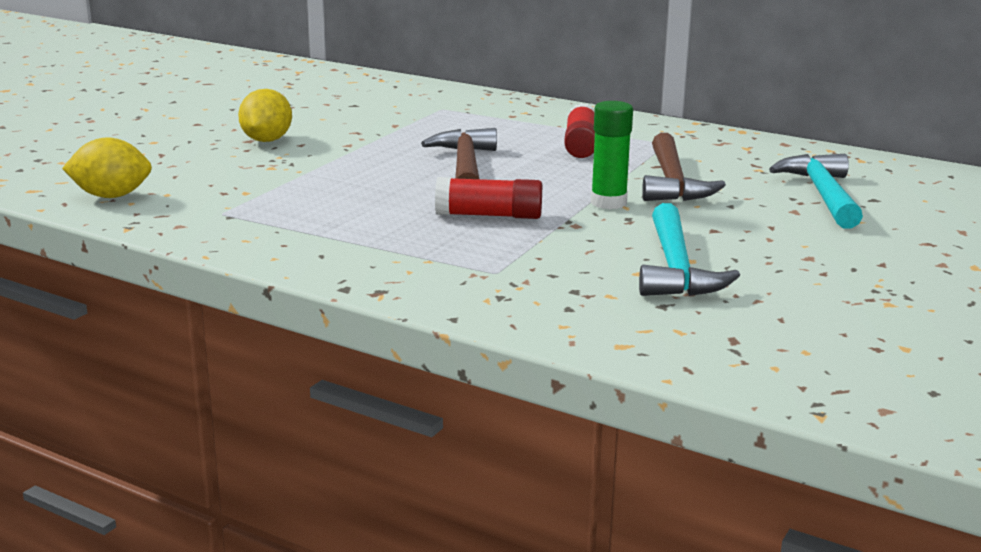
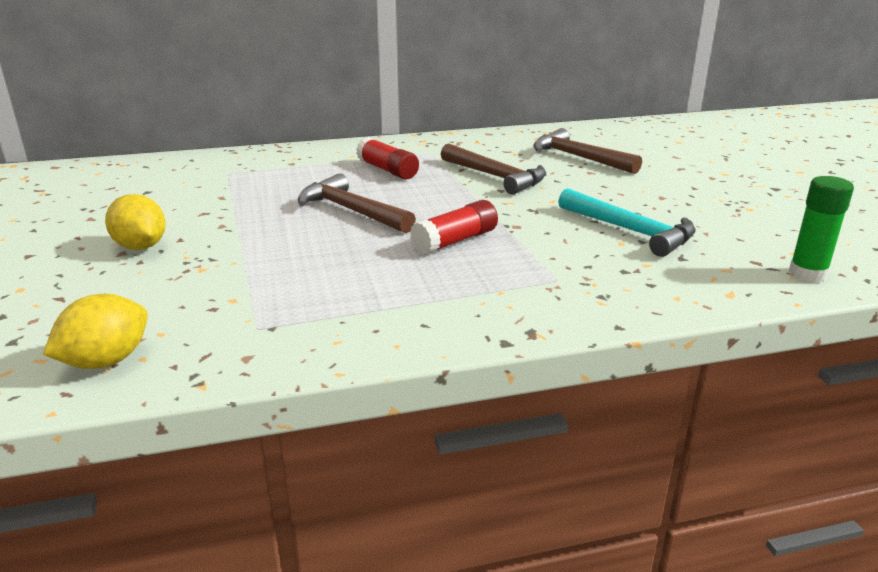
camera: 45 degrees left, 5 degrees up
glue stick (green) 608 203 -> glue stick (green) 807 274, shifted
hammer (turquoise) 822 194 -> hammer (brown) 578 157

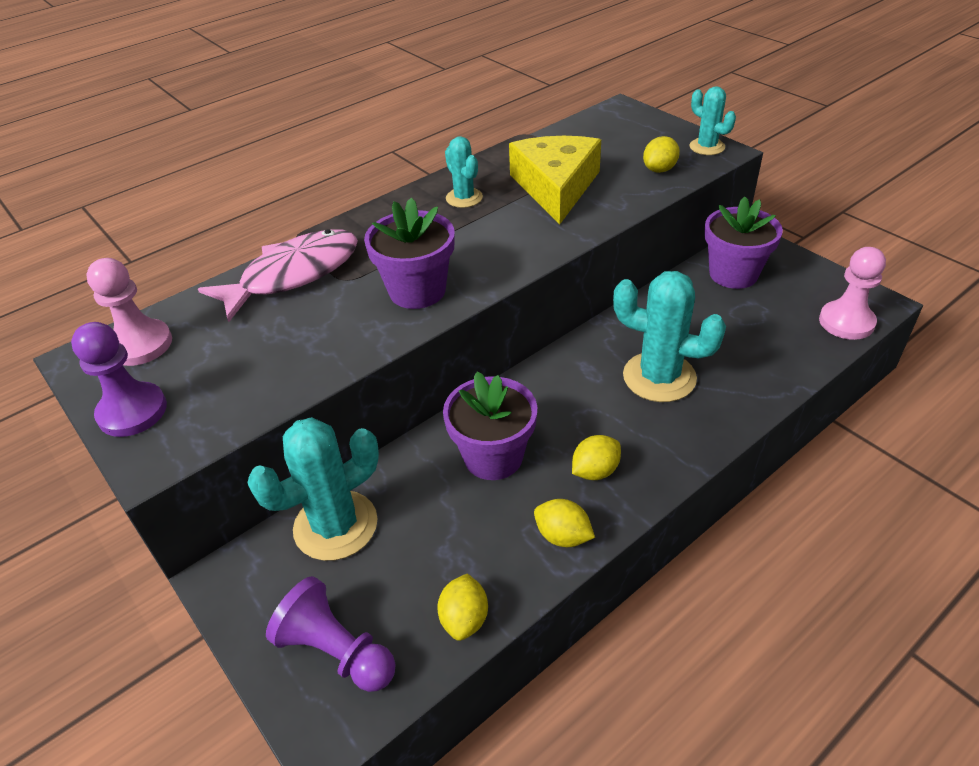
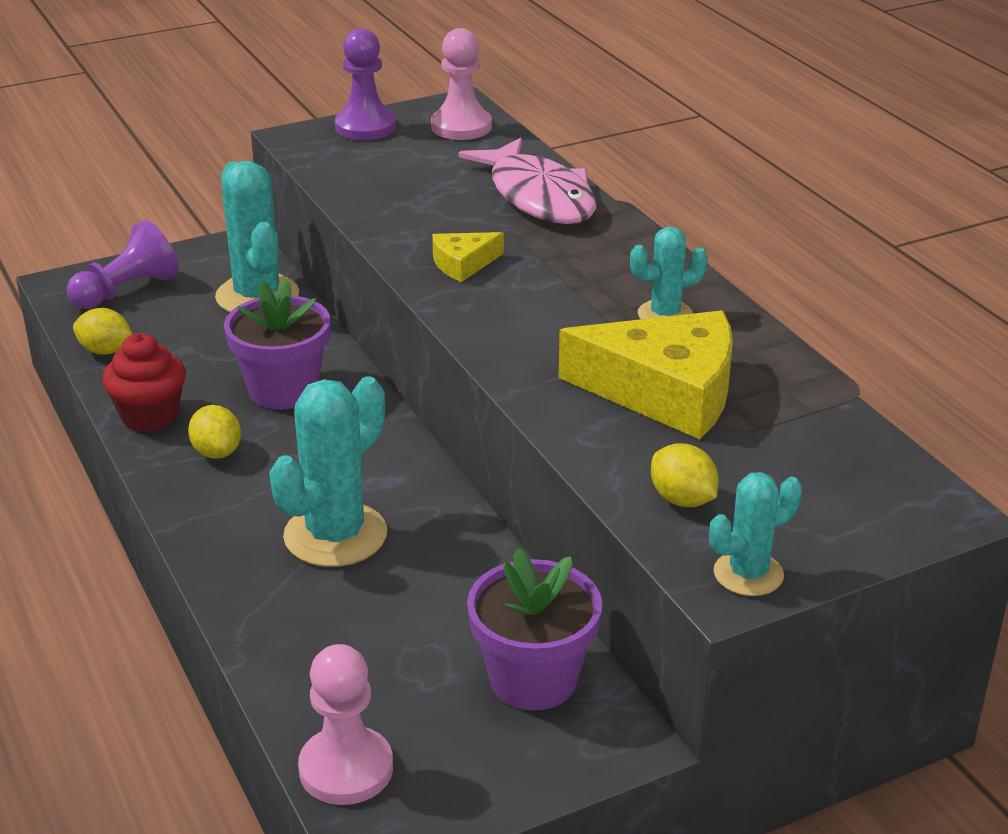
camera: 100 degrees right, 10 degrees down
flower pot (purple) 417 291 -> cheese (yellow) 463 264
lemon (yellow) 563 536 -> cupcake (red) 149 416

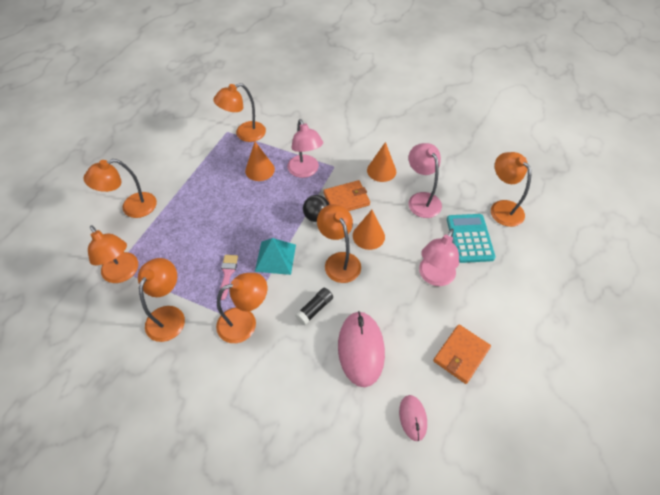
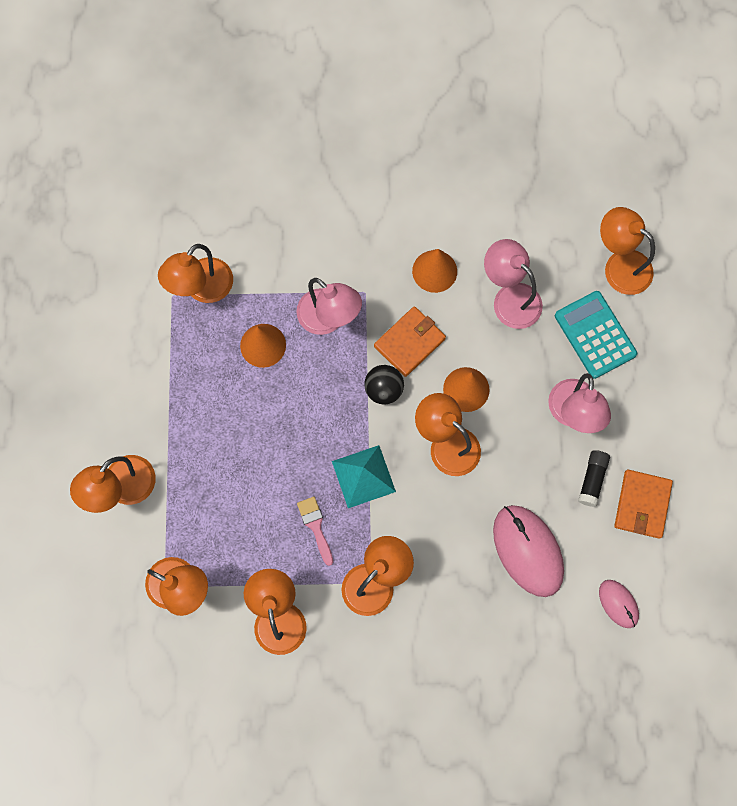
camera: 25 degrees left, 20 degrees up
glue stick (black) 314 309 -> glue stick (black) 592 479, shifted

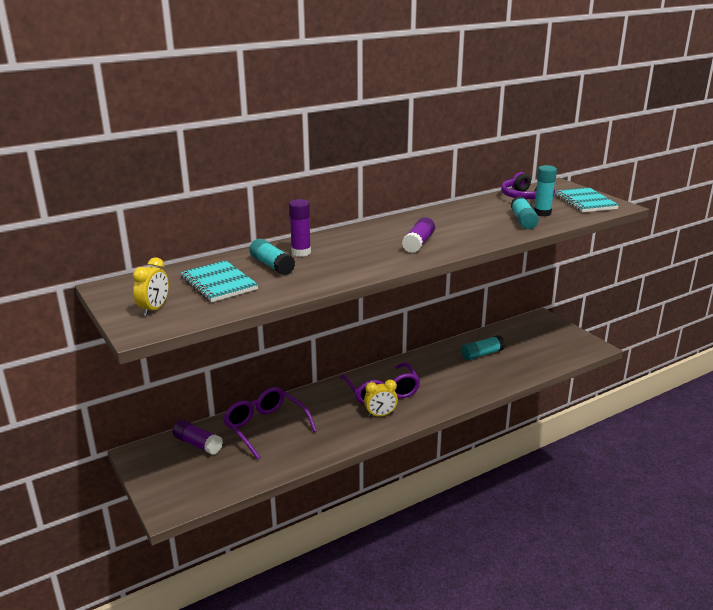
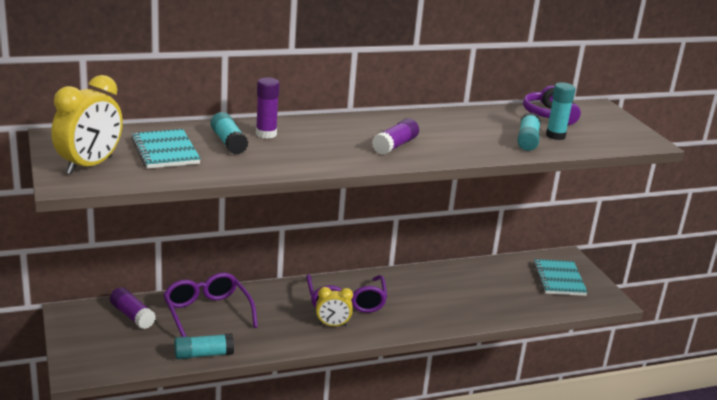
camera: 10 degrees right, 0 degrees up
notebook (turquoise) 585 202 -> notebook (turquoise) 559 279, shifted
clock (yellow) 154 309 -> clock (yellow) 89 165, x1.73
glue stick (turquoise) 482 354 -> glue stick (turquoise) 203 354, shifted

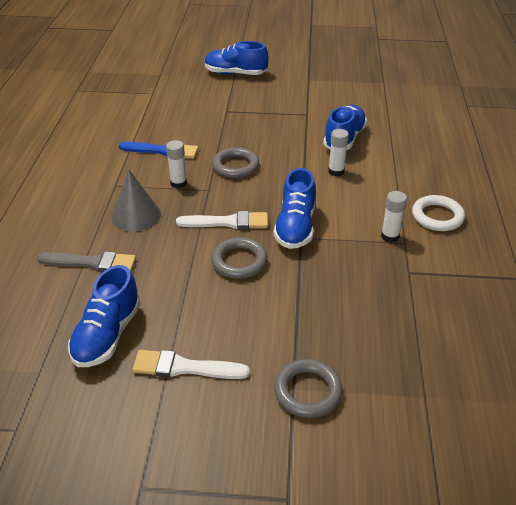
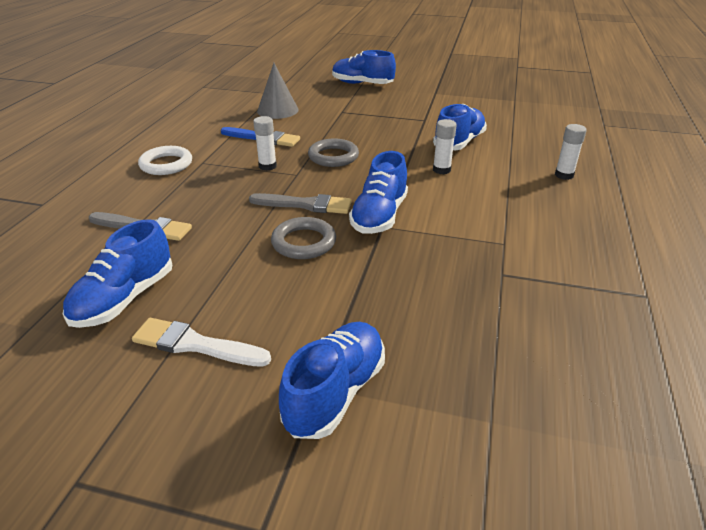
camera: 10 degrees right, 5 degrees down
cone (grey) 136 215 -> cone (grey) 277 110, shifted
glue stick (white) 390 236 -> glue stick (white) 564 175, shifted
ring (white) 437 216 -> ring (white) 166 164, shifted
brush (white) 227 222 -> brush (grey) 305 205
ring (grey) 307 391 -> shoe (blue) 335 392

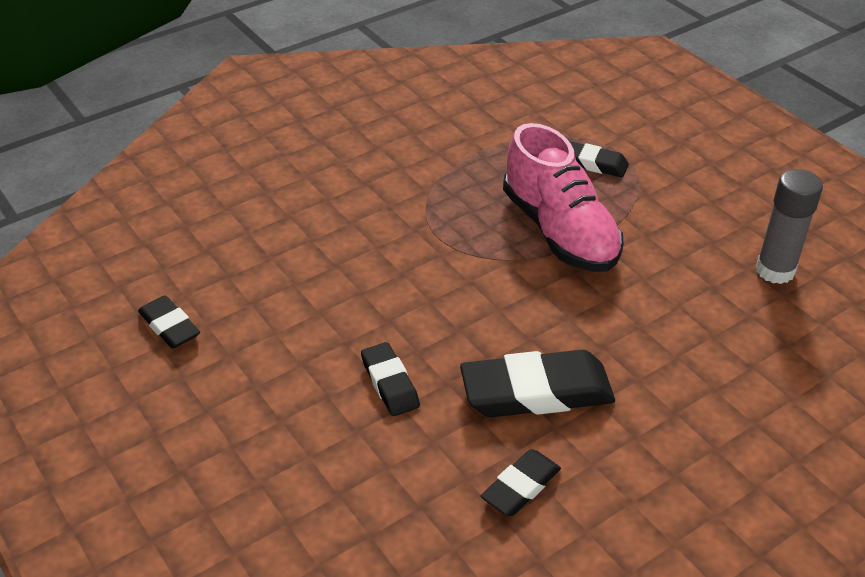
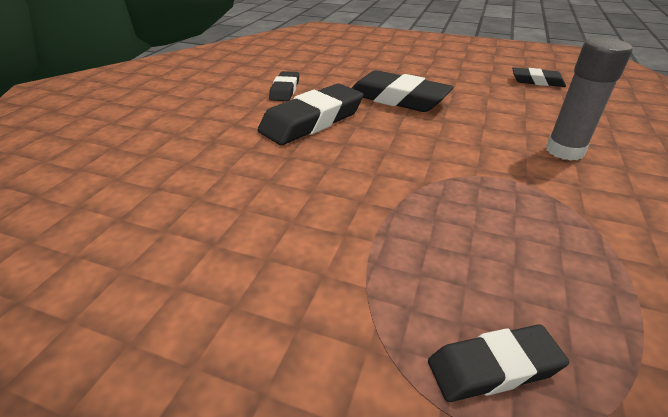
camera: 145 degrees right, 5 degrees down
shoe (pink) 559 231 -> none
glue stick (grey) 775 270 -> glue stick (grey) 564 151, shifted
eraser (black) 389 383 -> eraser (black) 398 98, x1.78

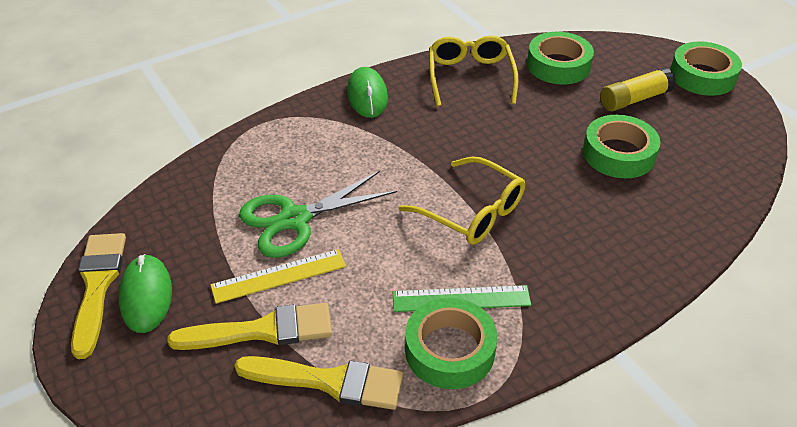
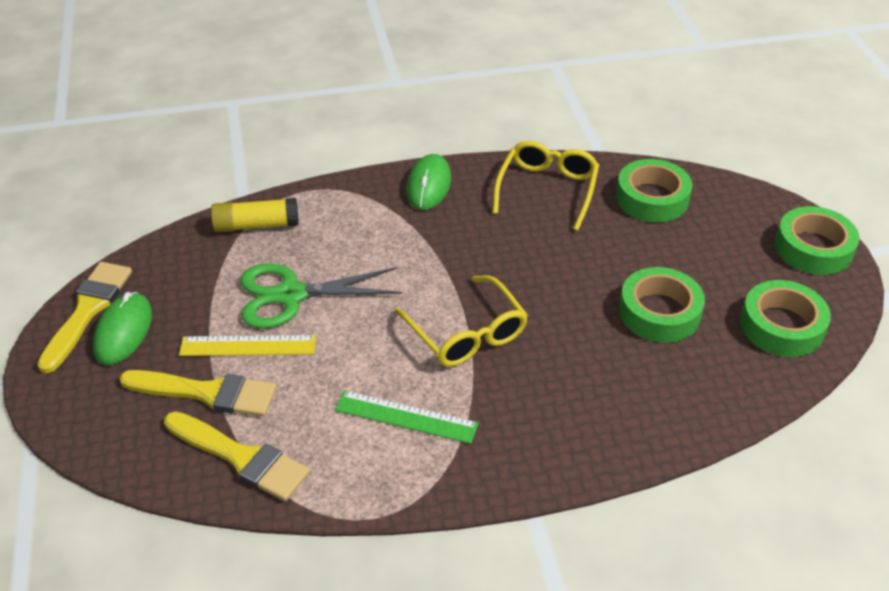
camera: 20 degrees right, 0 degrees up
glue stick (yellow) 634 99 -> glue stick (yellow) 256 225, shifted
tape (green) 449 350 -> tape (green) 781 326, shifted

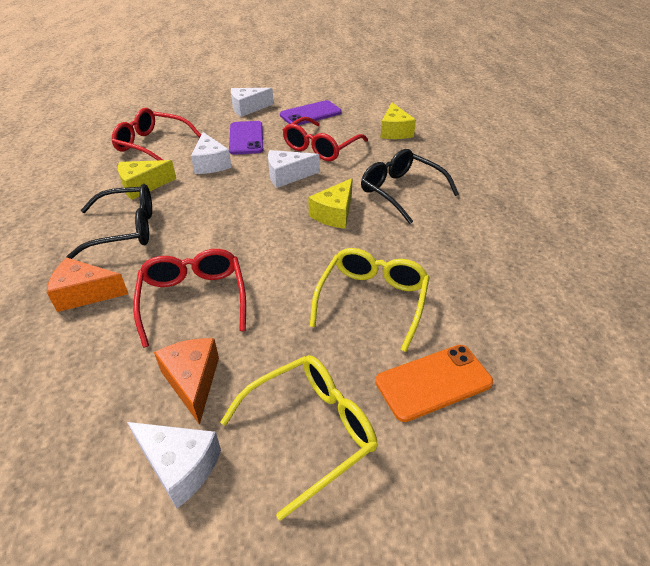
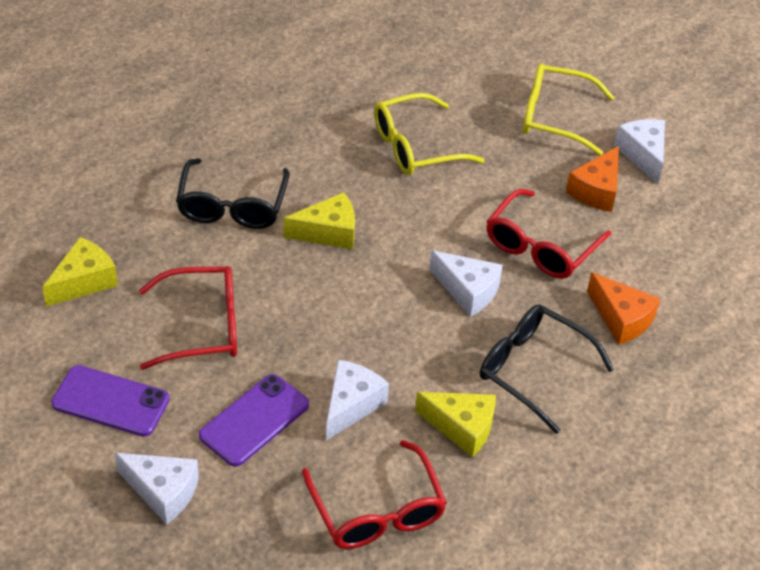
camera: 135 degrees left, 5 degrees up
cheese (white) 287 176 -> cheese (white) 468 291, shifted
phone (orange) 433 382 -> none

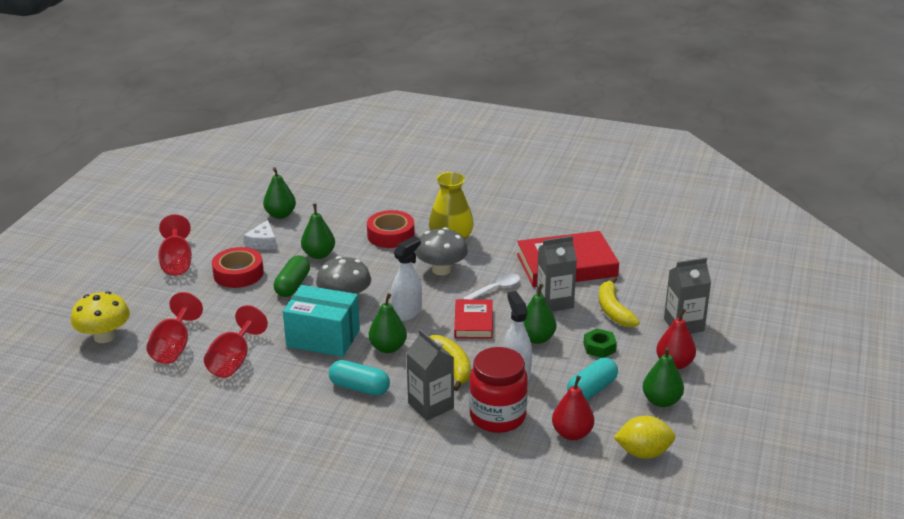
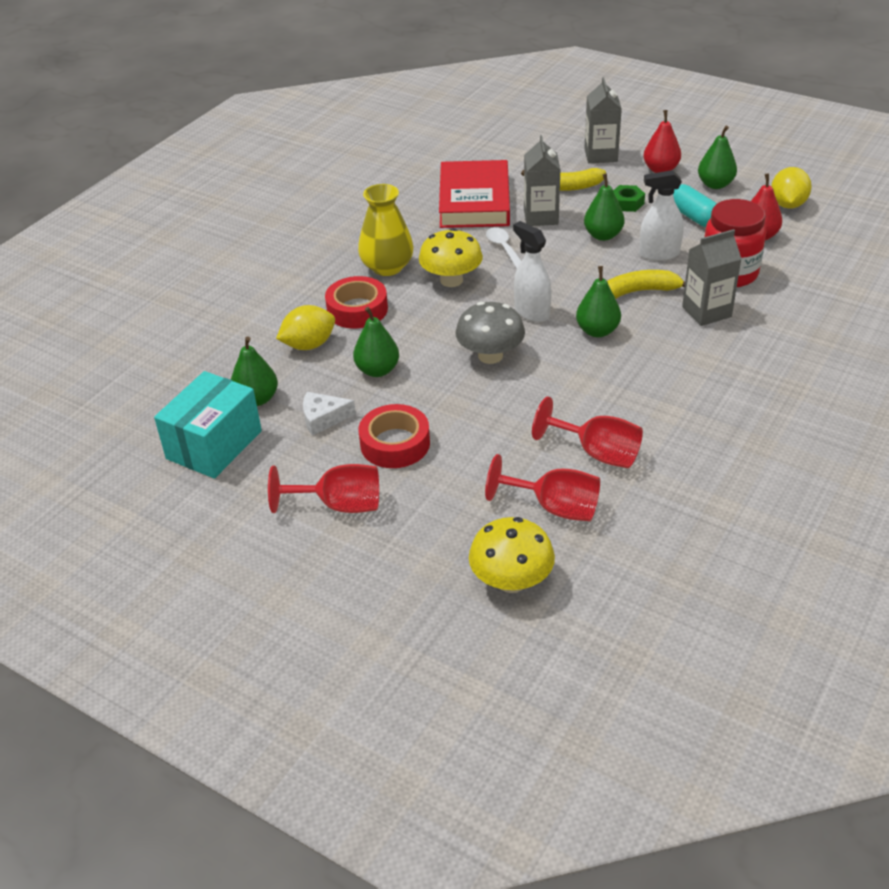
camera: 75 degrees left, 10 degrees up
cheese (white) 263 242 -> cheese (white) 323 418, 150 degrees clockwise
mushroom (grey) 441 270 -> mushroom (yellow) 451 280
capsule (green) 293 285 -> none
box (turquoise) 323 338 -> box (turquoise) 214 445, shifted
book (red) 473 322 -> none
capsule (turquoise) 359 388 -> none
none -> lemon (yellow) 309 345

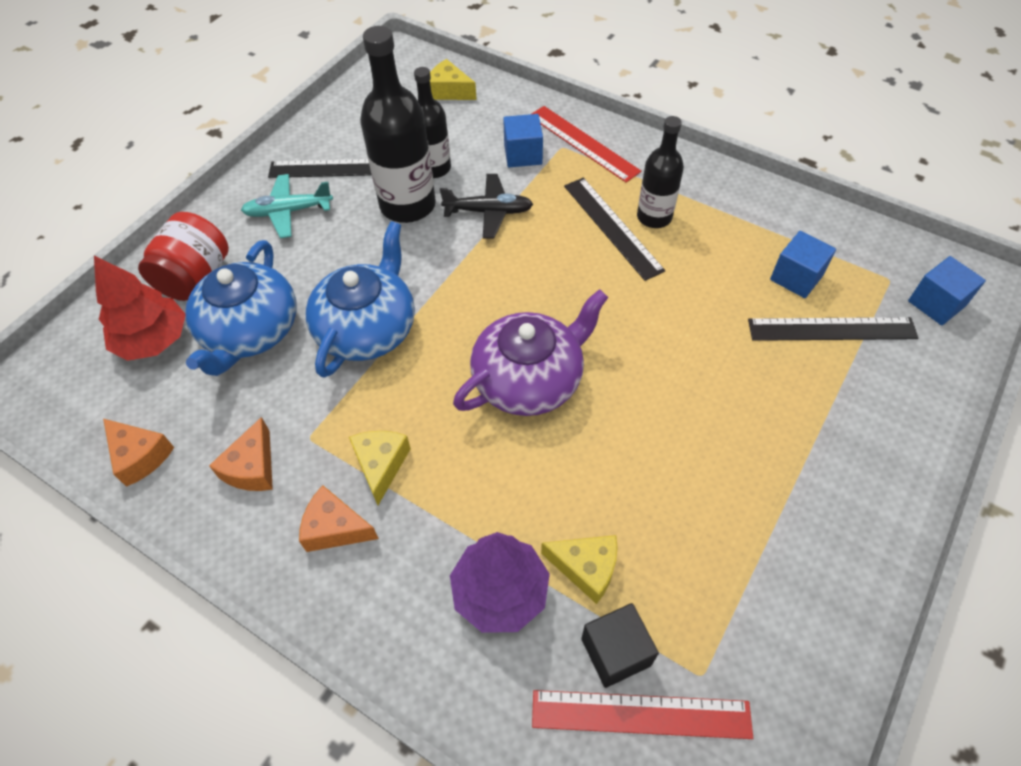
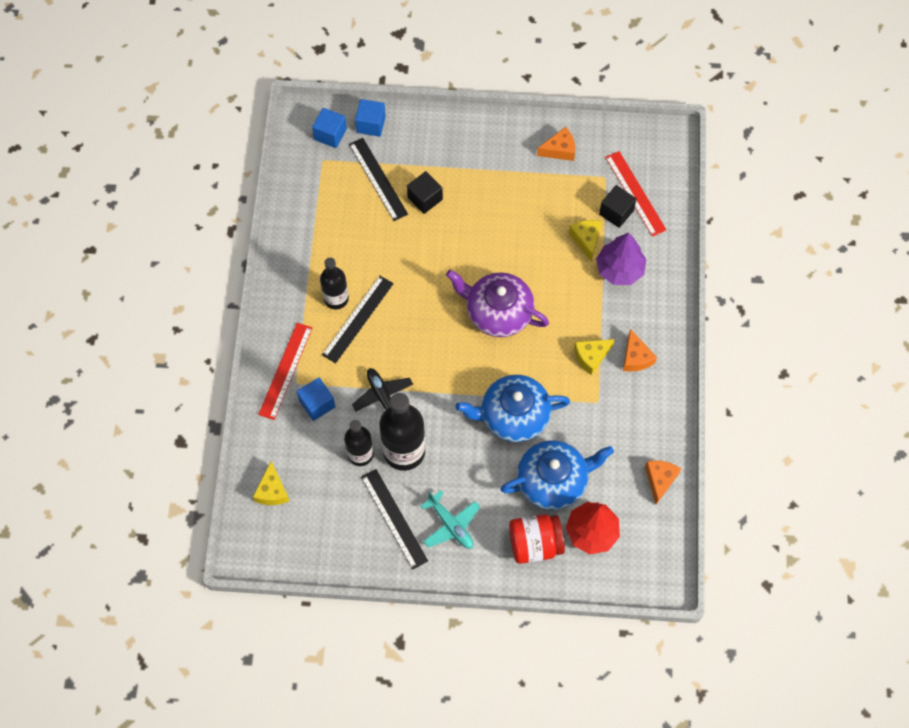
camera: 120 degrees left, 10 degrees up
cube (blue) 796 277 -> cube (blue) 371 124, shifted
cheese (orange) 252 467 -> cheese (orange) 559 150, shifted
none -> cube (black) 425 198

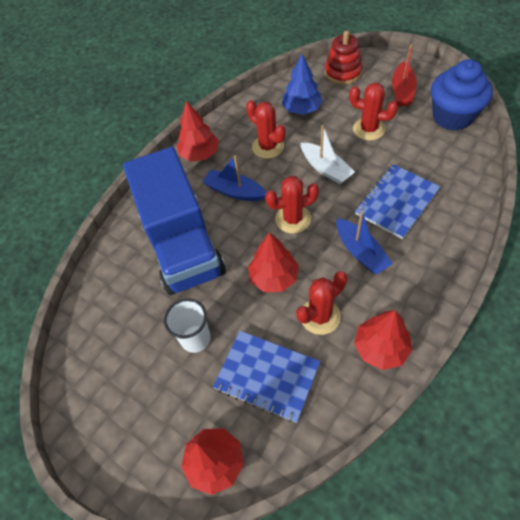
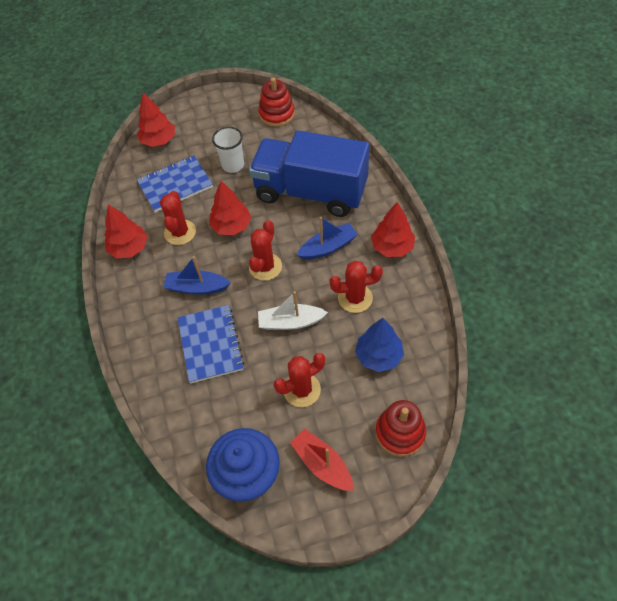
camera: 125 degrees right, 0 degrees up
none -> stacking toy (red) 277 114

